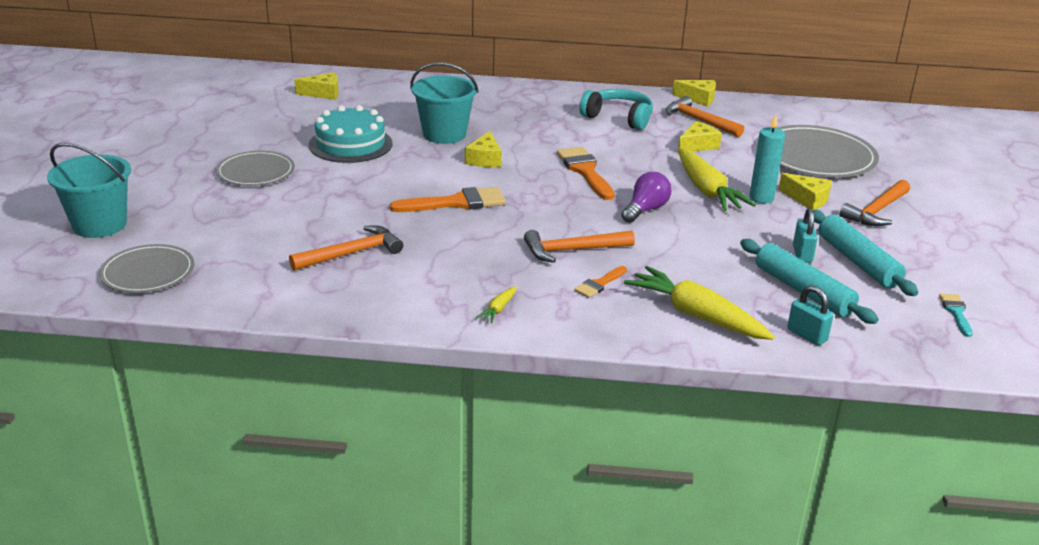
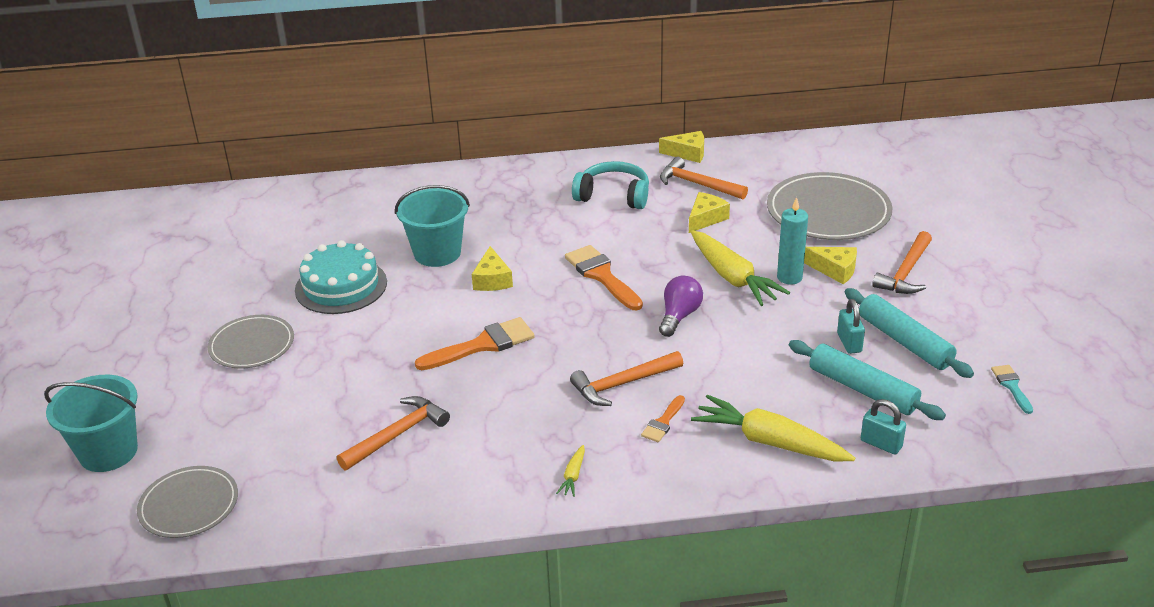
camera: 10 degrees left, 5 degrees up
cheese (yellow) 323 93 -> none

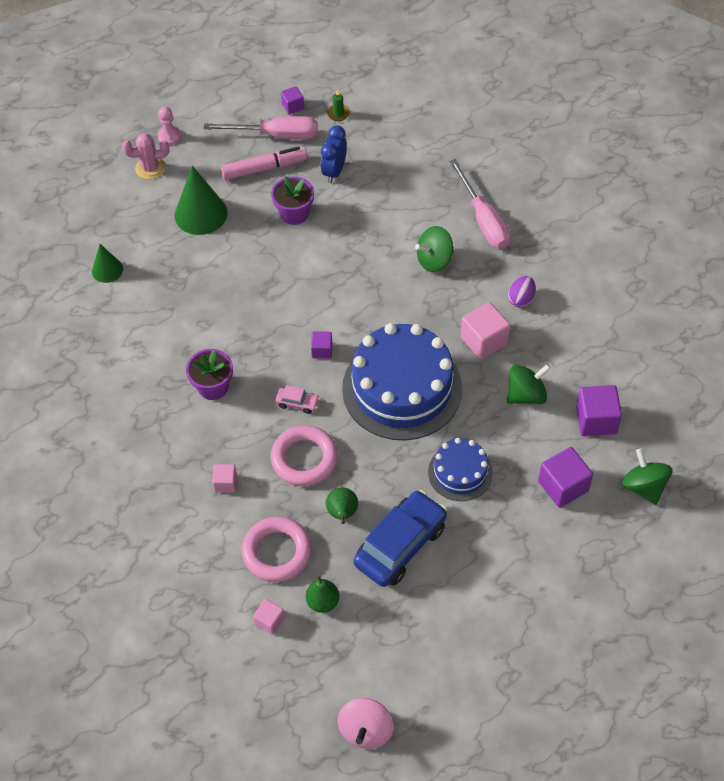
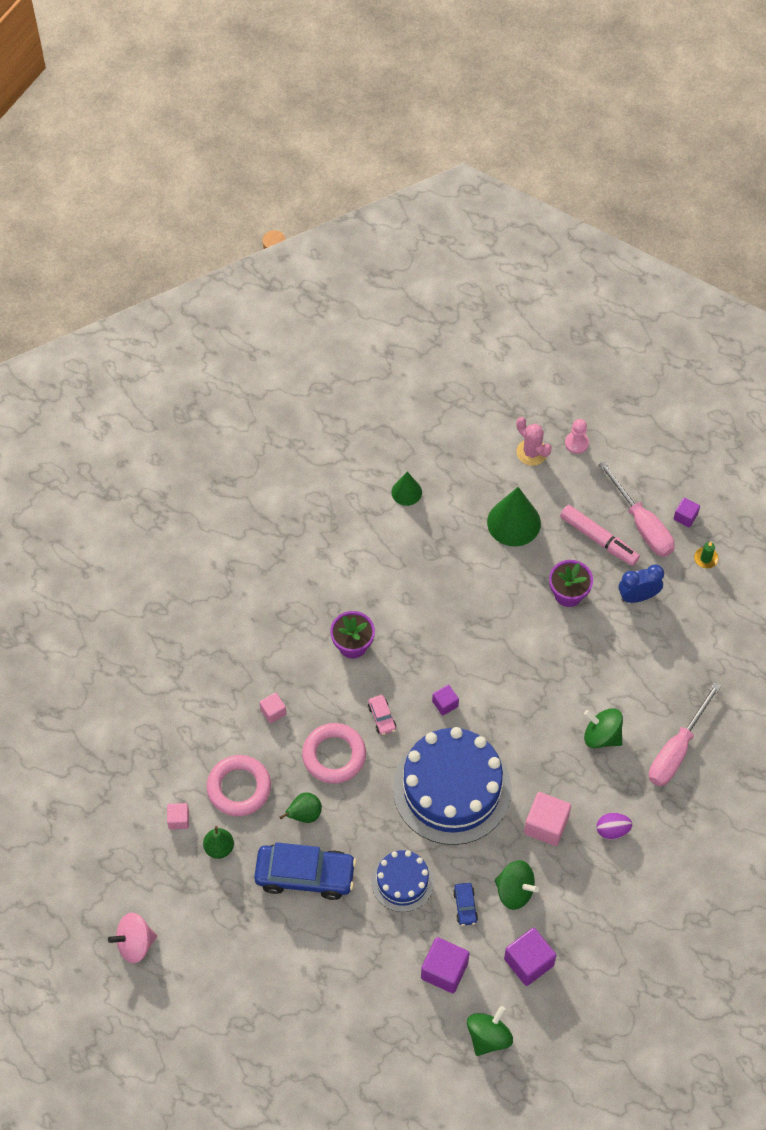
camera: 55 degrees right, 5 degrees up
none -> car (blue) 465 906

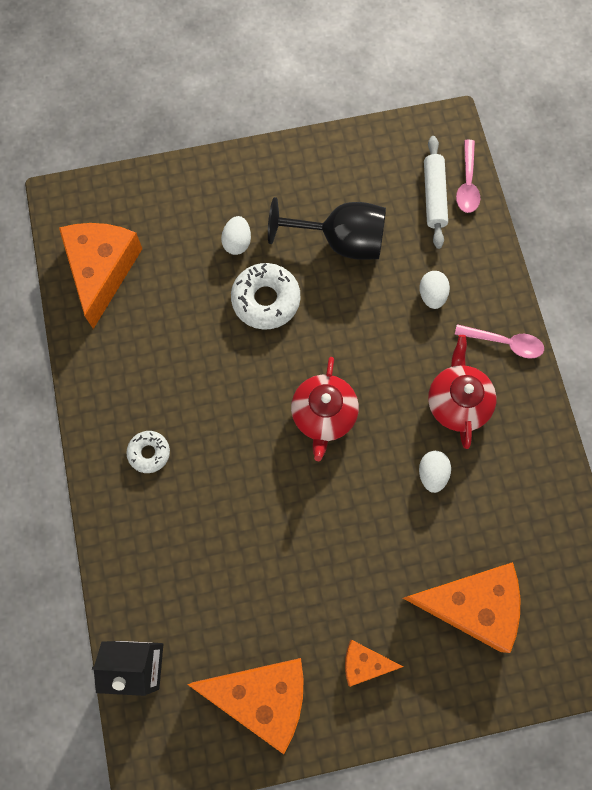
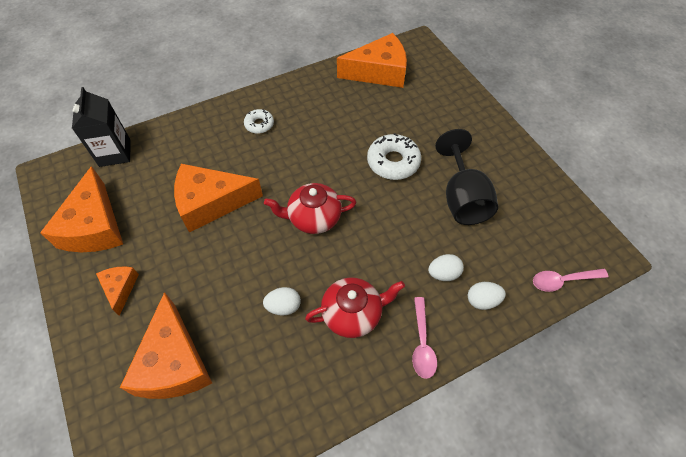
camera: 75 degrees right, 15 degrees down
rolling pin (white) 434 196 -> none
egg (white) 237 242 -> egg (white) 482 300, shifted
none -> cheese (orange) 211 203

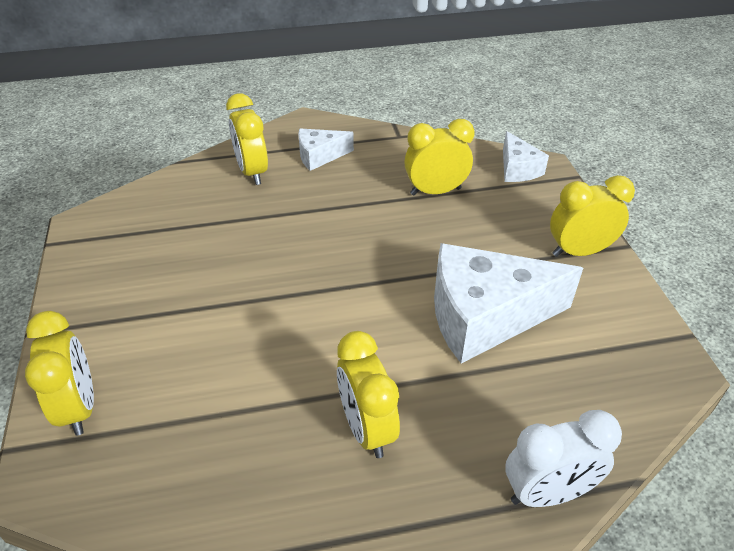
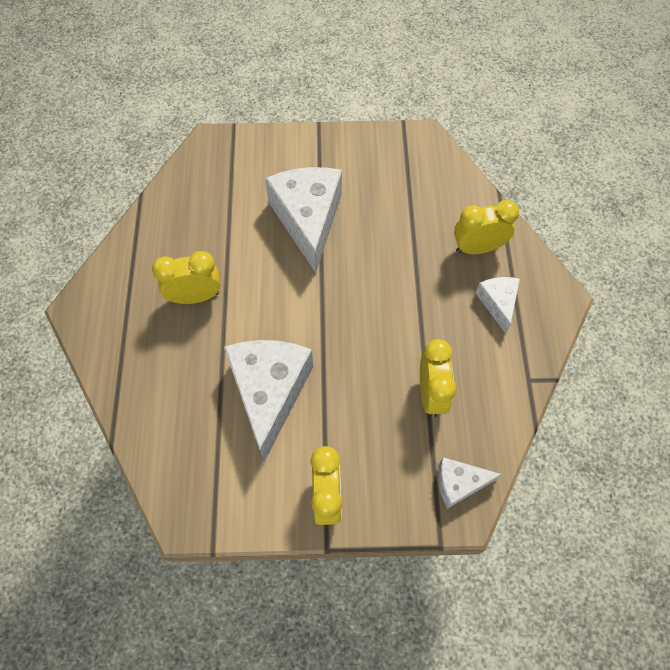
camera: 100 degrees right, 20 degrees up
clock (yellow) 79 407 -> none
clock (white) 547 493 -> none
none -> cheese (white) 308 219

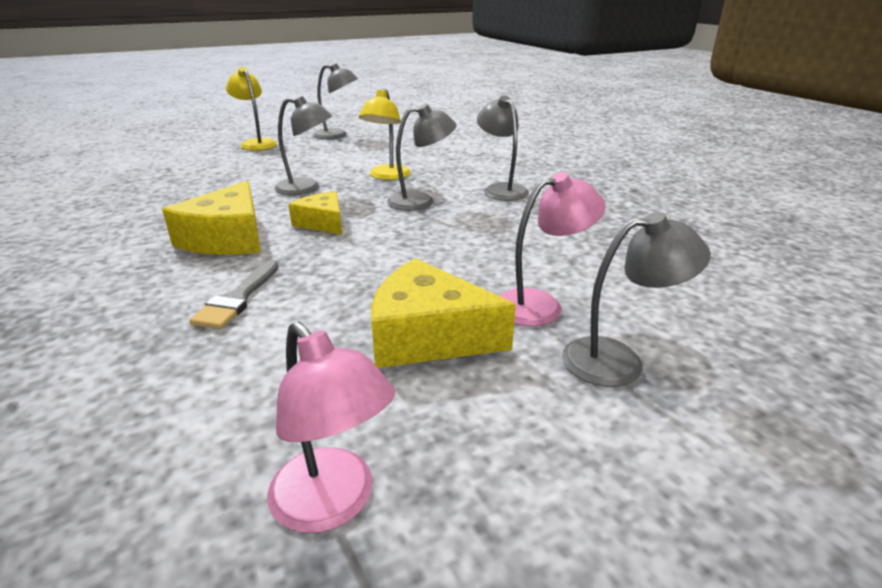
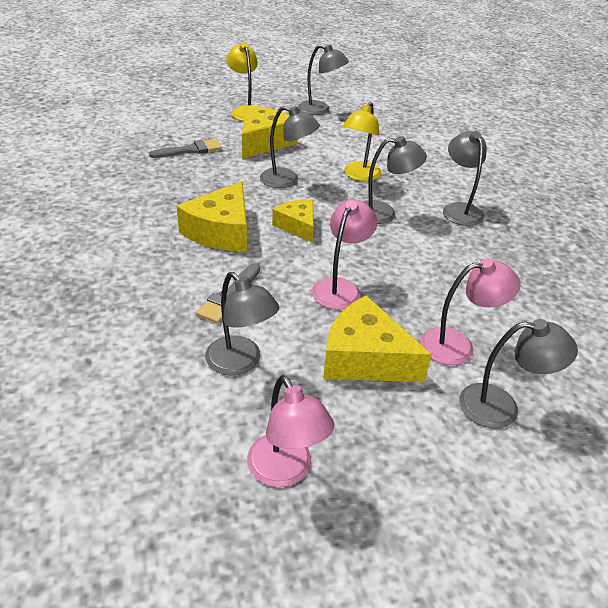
camera: 10 degrees right, 10 degrees up
none -> cheese (yellow) 263 142
none -> brush (grey) 190 150
none -> lamp (pink) 340 287
none -> lamp (grey) 240 363

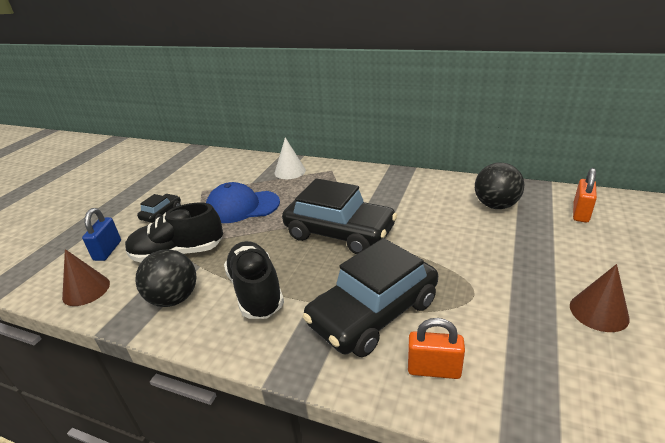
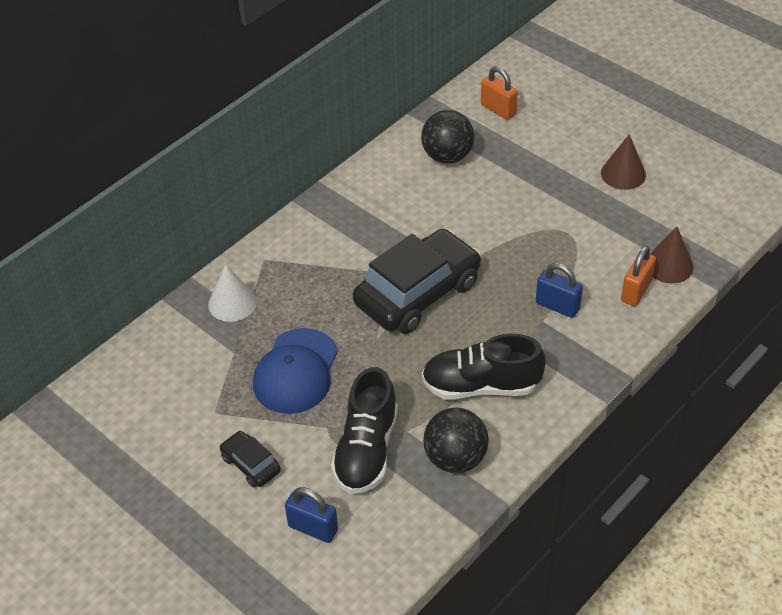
camera: 70 degrees left, 15 degrees up
car (black) 373 313 -> padlock (blue) 557 306
cone (brown) 86 290 -> cone (brown) 669 265, shifted

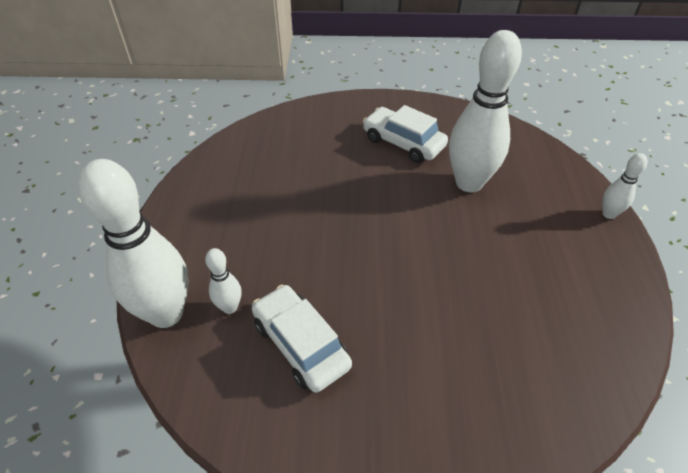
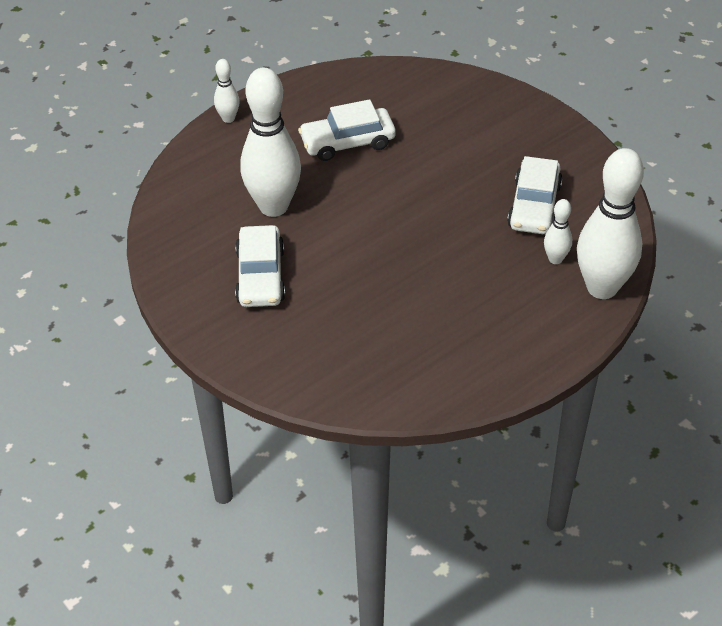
camera: 130 degrees left, 0 degrees up
none -> car (white) 347 142

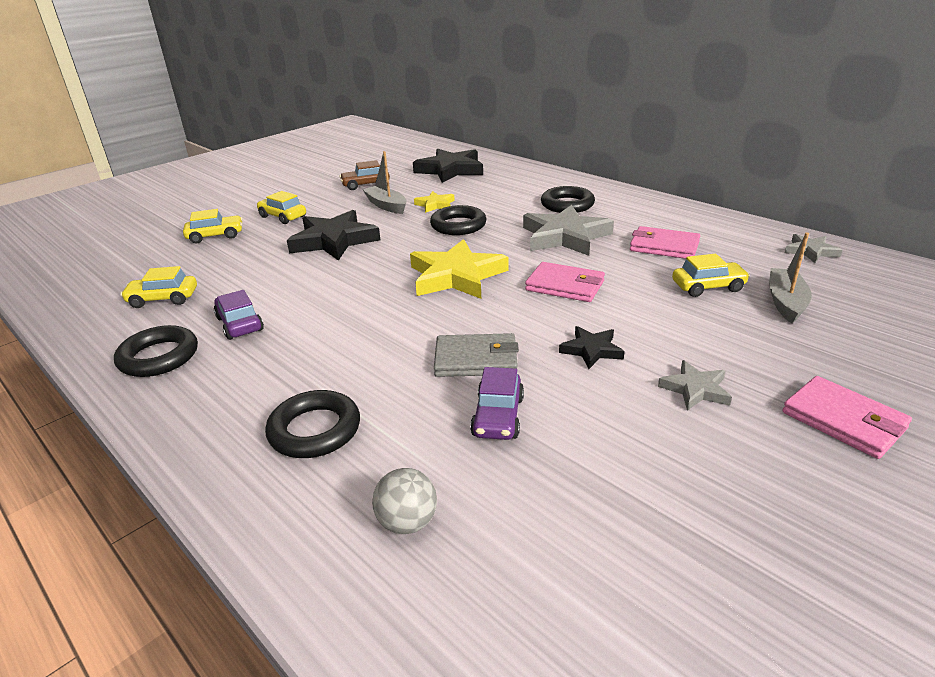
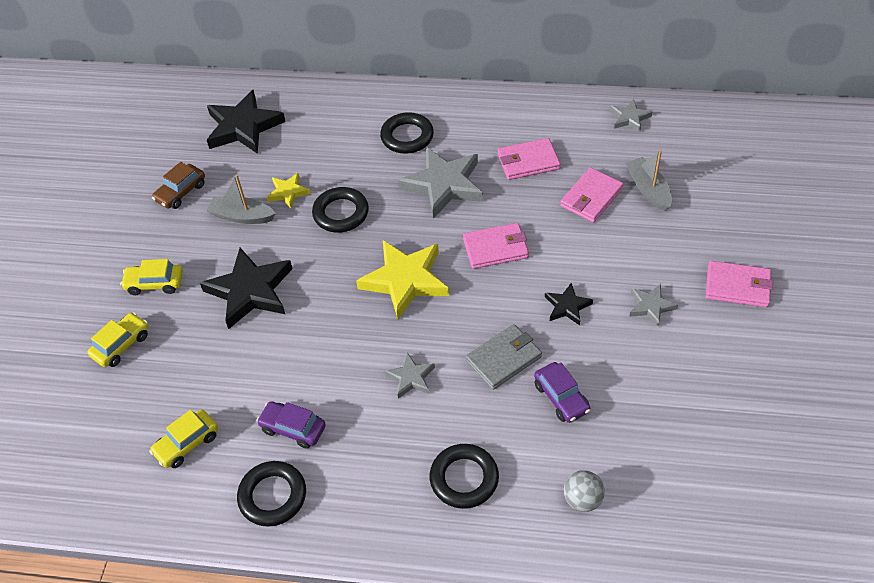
camera: 35 degrees left, 20 degrees up
car (yellow) 708 287 -> wallet (pink) 591 197
none -> star (grey) 411 378

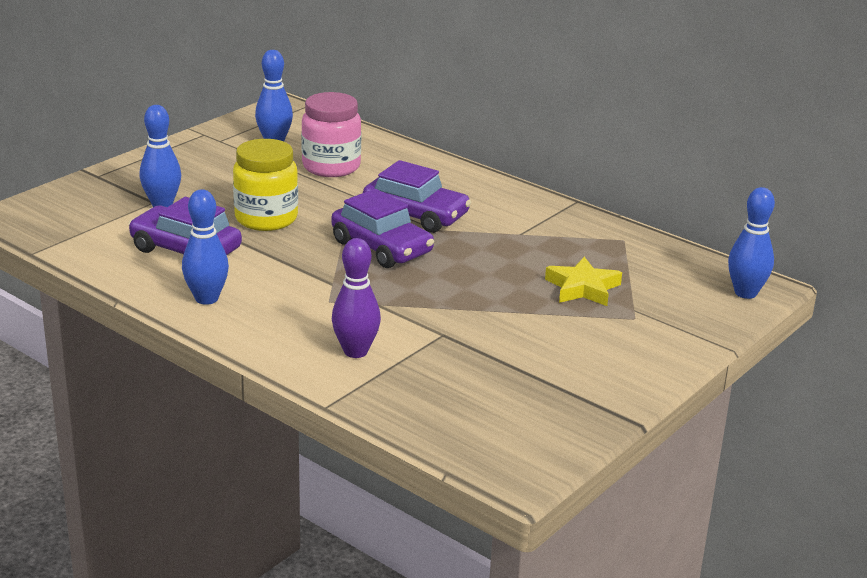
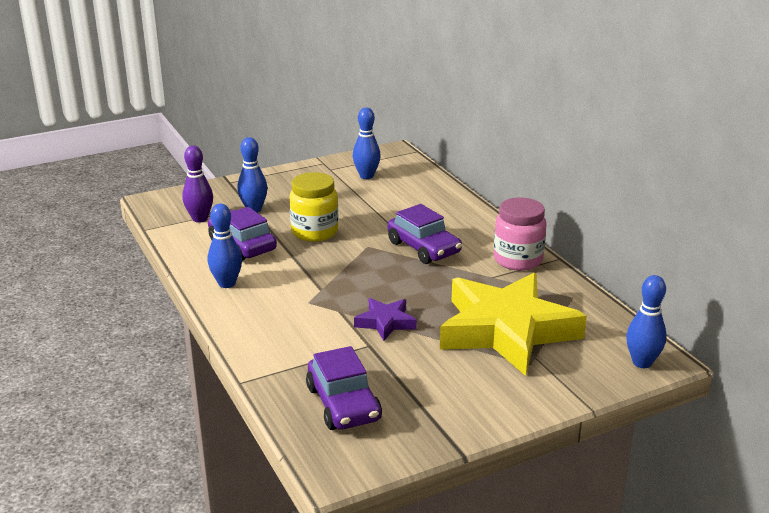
camera: 25 degrees right, 0 degrees up
jar (pink) 331 167 -> jar (pink) 518 260, shifted
car (purple) 381 247 -> car (purple) 343 404, shifted
bowling pin (purple) 355 351 -> bowling pin (purple) 200 219, shifted
star (yellow) 583 288 -> star (yellow) 507 330, x2.30
none -> star (purple) 385 322

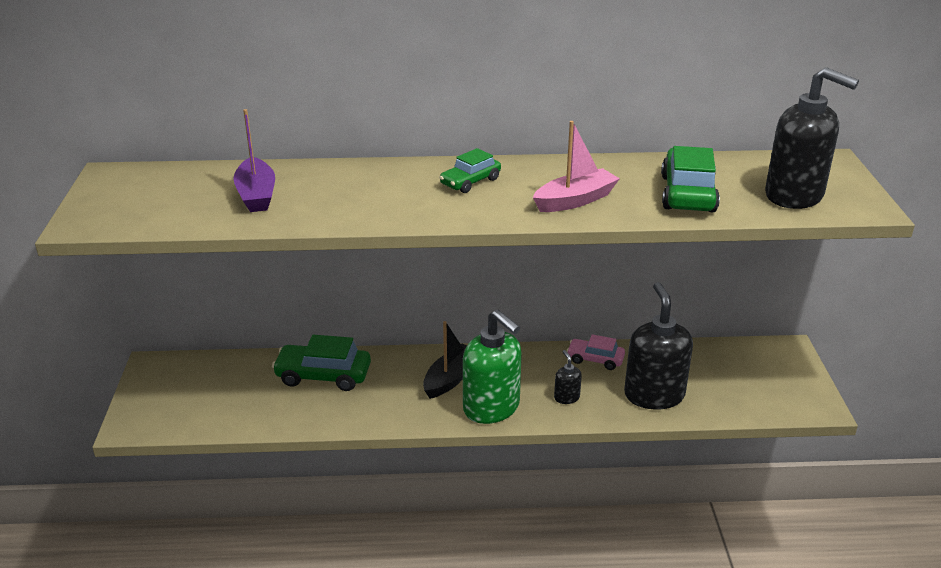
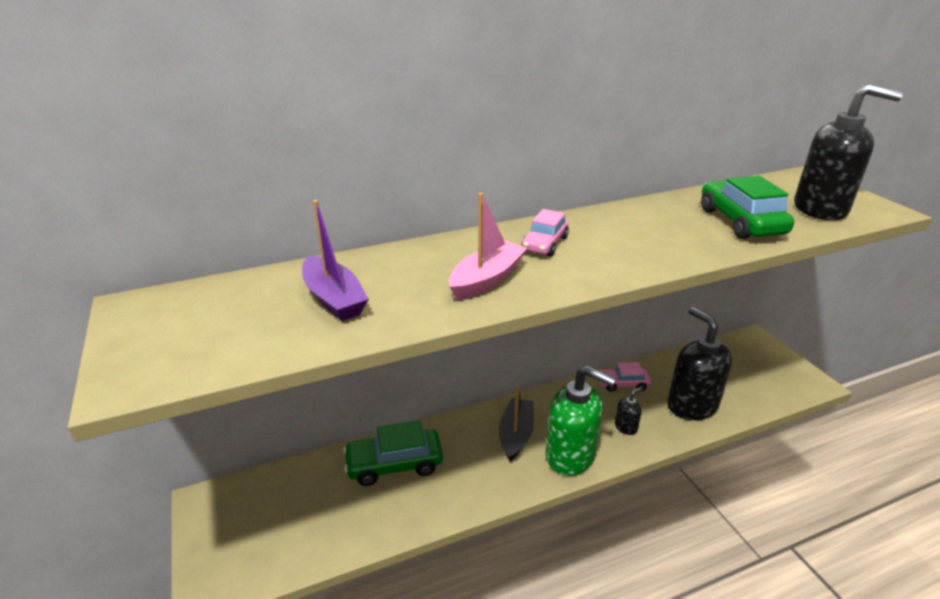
camera: 20 degrees left, 0 degrees up
boat (pink) 575 200 -> boat (pink) 487 280, shifted
car (green) 470 182 -> car (pink) 545 244
soap dispenser (black) 566 397 -> soap dispenser (black) 626 427, 90 degrees clockwise

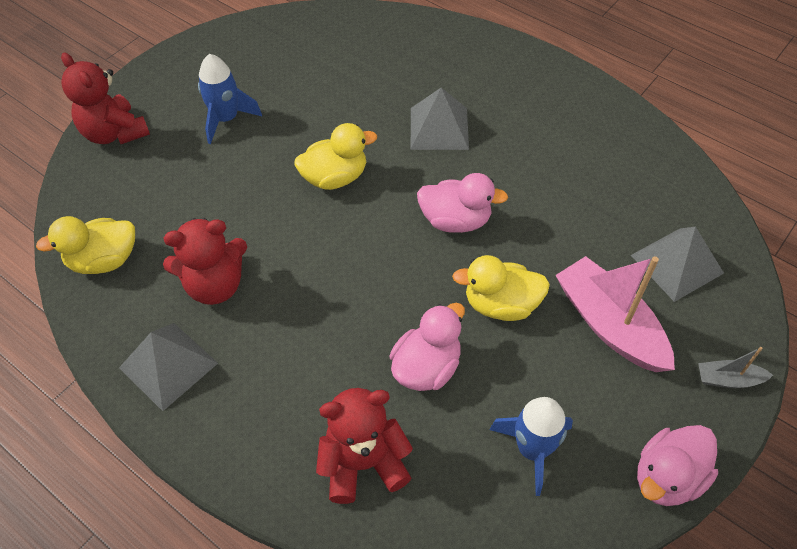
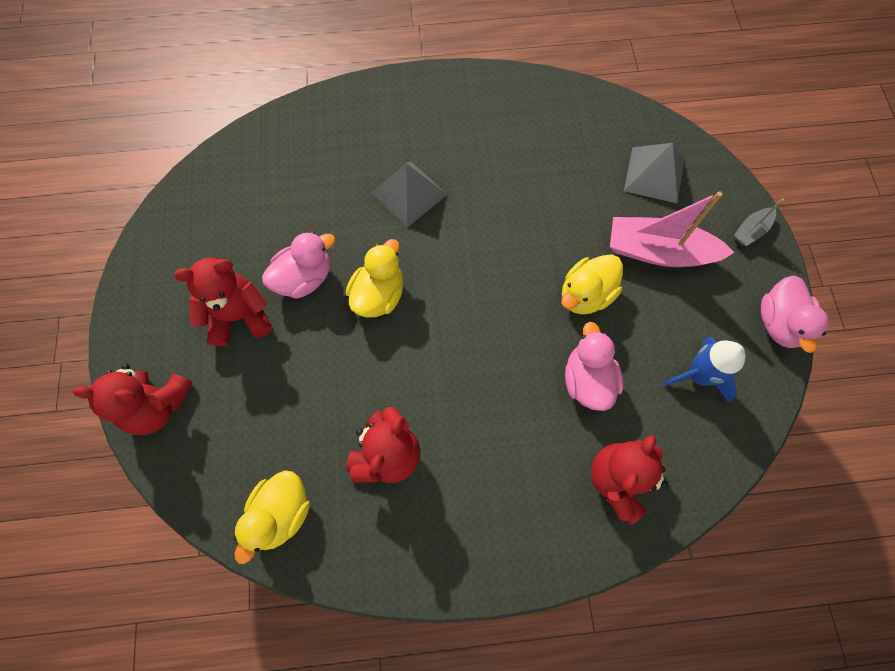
camera: 45 degrees left, 15 degrees up
rocket (blue) 226 119 -> teddy bear (red) 239 316
duck (pink) 455 220 -> duck (pink) 304 278, shifted
pyramid (grey) 168 365 -> none

